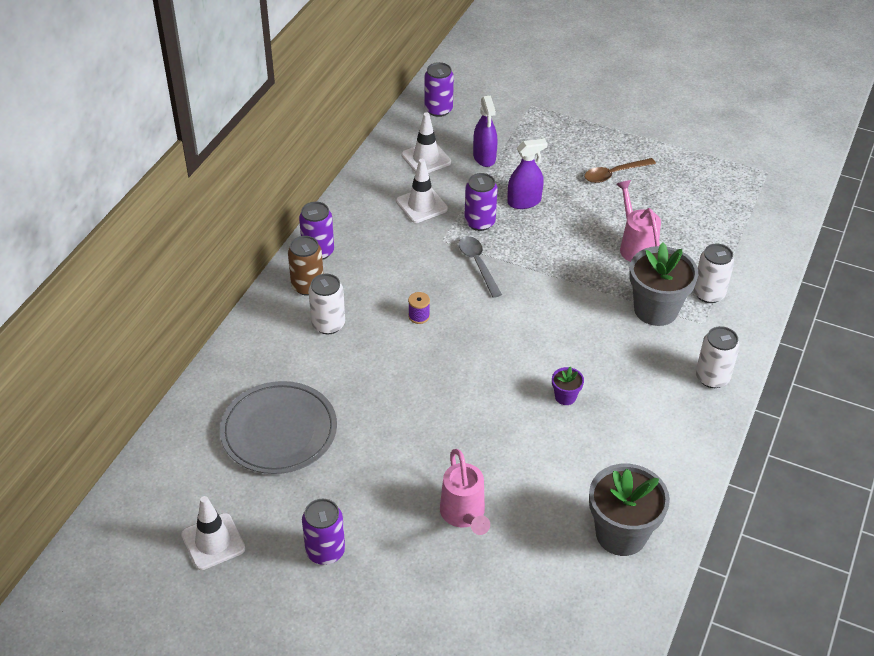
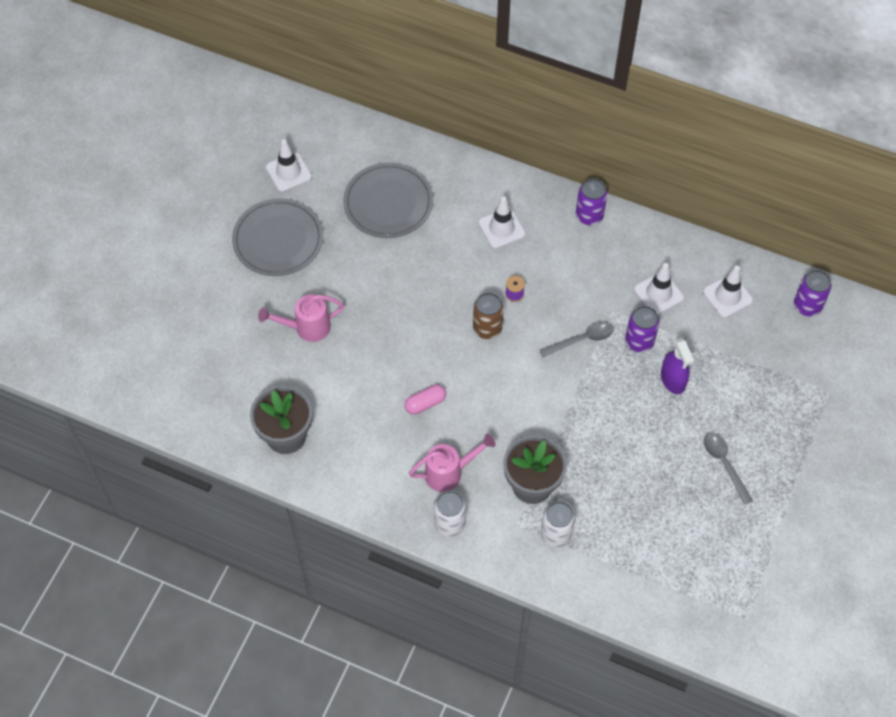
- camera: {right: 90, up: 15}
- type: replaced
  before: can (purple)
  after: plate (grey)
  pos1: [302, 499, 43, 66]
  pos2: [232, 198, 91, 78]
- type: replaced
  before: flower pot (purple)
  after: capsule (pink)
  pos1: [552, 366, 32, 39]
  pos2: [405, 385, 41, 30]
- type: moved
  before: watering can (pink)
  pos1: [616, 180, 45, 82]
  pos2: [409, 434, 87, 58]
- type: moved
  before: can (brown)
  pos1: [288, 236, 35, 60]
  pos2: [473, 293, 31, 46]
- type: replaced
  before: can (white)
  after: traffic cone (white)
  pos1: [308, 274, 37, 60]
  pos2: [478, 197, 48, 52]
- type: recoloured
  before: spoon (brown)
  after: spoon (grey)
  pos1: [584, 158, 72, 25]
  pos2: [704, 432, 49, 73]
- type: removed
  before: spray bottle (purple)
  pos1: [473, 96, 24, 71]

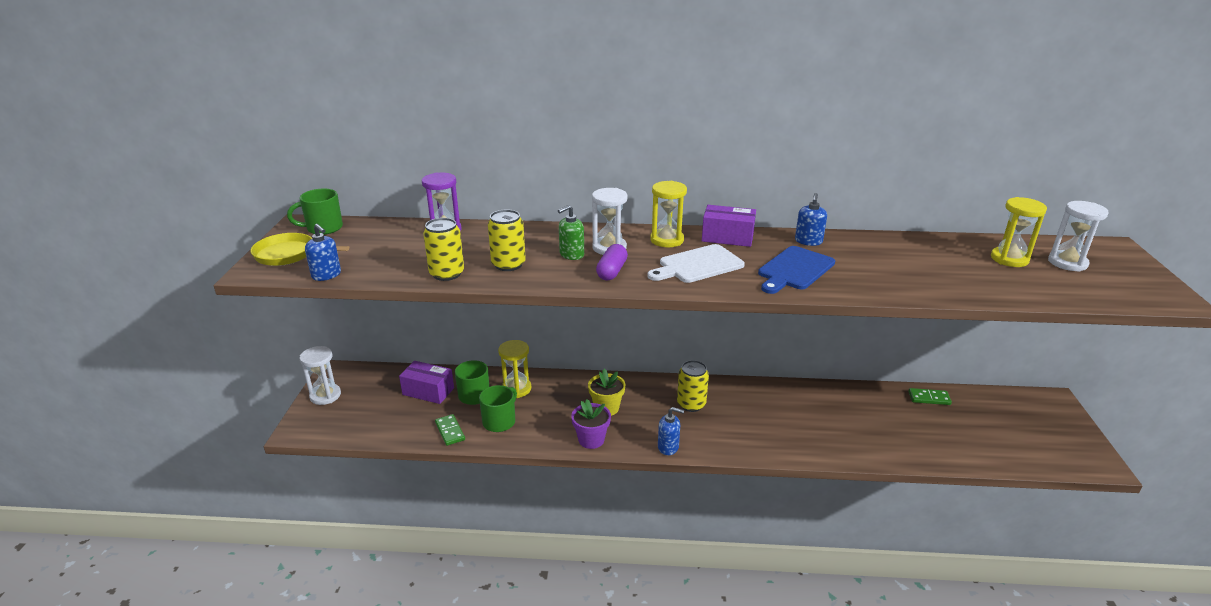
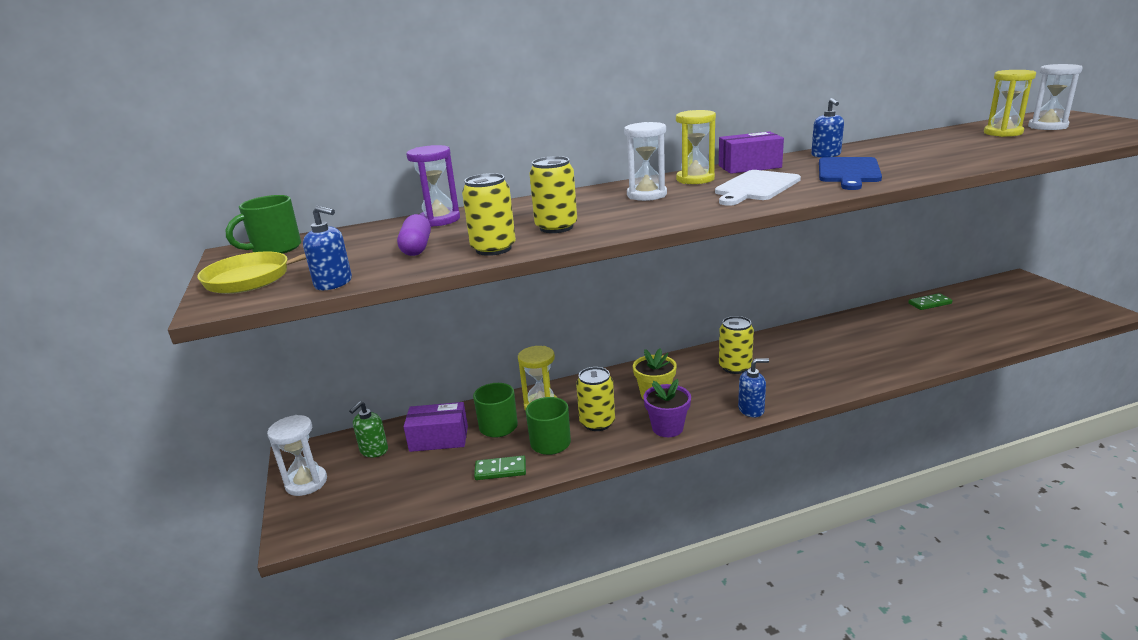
- camera: {right: -20, up: -5}
- type: moved
  before: soap dispenser (green)
  pos1: [558, 205, 26, 55]
  pos2: [349, 401, 39, 56]
- type: moved
  before: capsule (purple)
  pos1: [596, 244, 32, 36]
  pos2: [397, 214, 34, 42]
- type: turned
  before: domino (green)
  pos1: [435, 414, 30, 32]
  pos2: [474, 455, 52, 25]
  turn: -45
- type: added
  after: can (yellow)
  pos2: [576, 367, 39, 64]

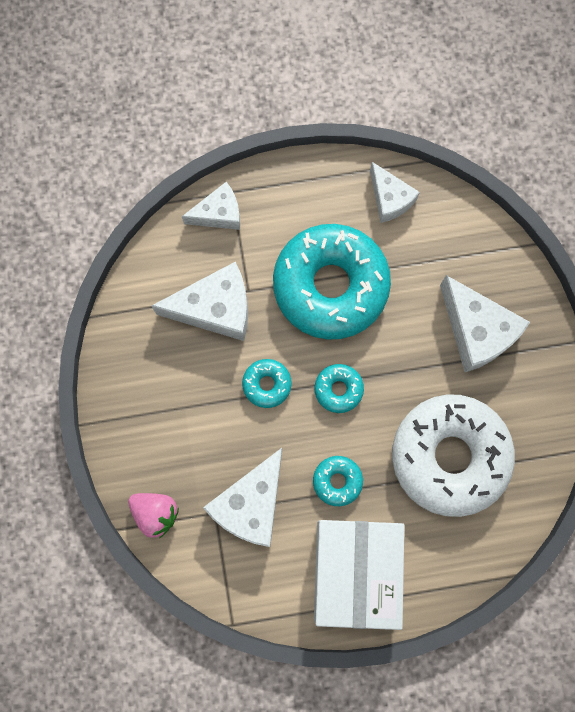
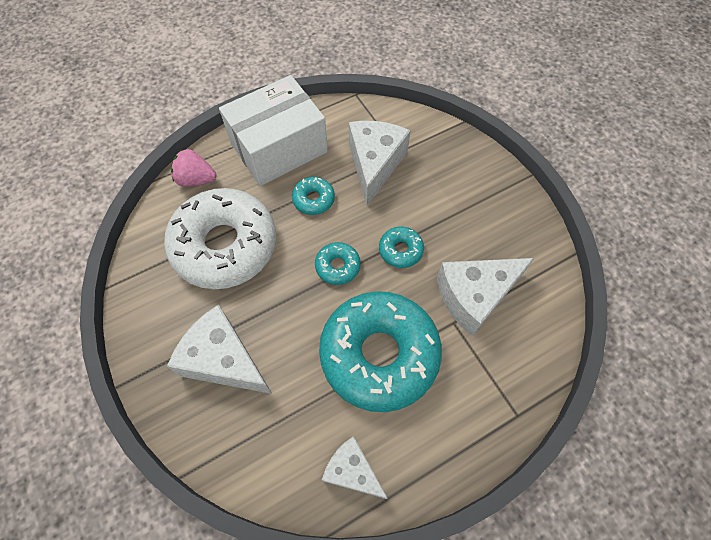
- camera: {right: 160, up: -15}
- type: moved
  before: strawberry (pink)
  pos1: [128, 493, 51, 45]
  pos2: [171, 149, 45, 38]
- type: turned
  before: box (white)
  pos1: [314, 520, 91, 110]
  pos2: [219, 75, 109, 111]
  turn: 75
- type: removed
  before: cheese (white)
  pos1: [182, 182, 58, 48]

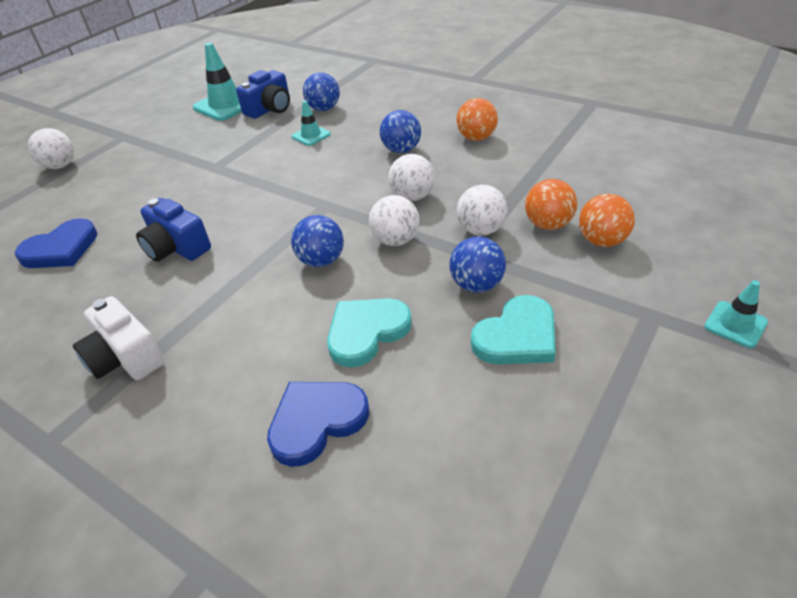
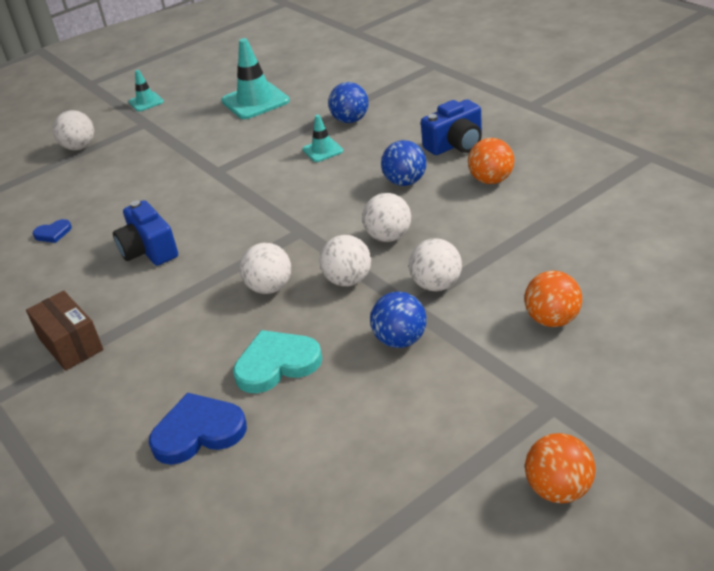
- camera: {right: 20, up: -5}
- type: replaced
  before: camera (white)
  after: box (brown)
  pos1: [73, 296, 92, 84]
  pos2: [26, 291, 78, 80]
- type: resized
  before: heart (blue)
  pos1: [15, 218, 82, 50]
  pos2: [33, 219, 39, 24]
  scale: 0.52
- type: moved
  before: traffic cone (turquoise)
  pos1: [704, 280, 64, 68]
  pos2: [129, 70, 35, 42]
- type: recoloured
  before: ball (blue)
  after: ball (white)
  pos1: [291, 215, 53, 52]
  pos2: [240, 243, 51, 51]
- type: moved
  before: camera (blue)
  pos1: [236, 70, 54, 49]
  pos2: [421, 99, 61, 56]
- type: moved
  before: ball (orange)
  pos1: [525, 179, 52, 51]
  pos2: [525, 433, 71, 70]
- type: removed
  before: heart (turquoise)
  pos1: [471, 295, 85, 69]

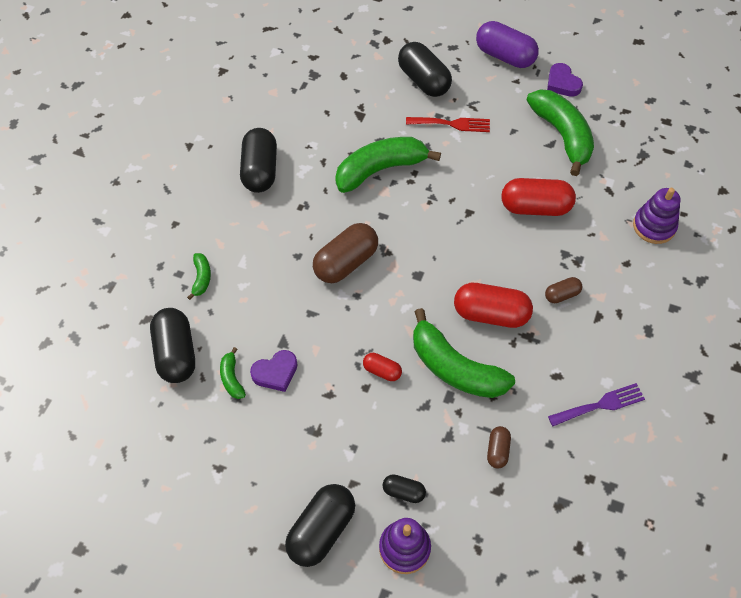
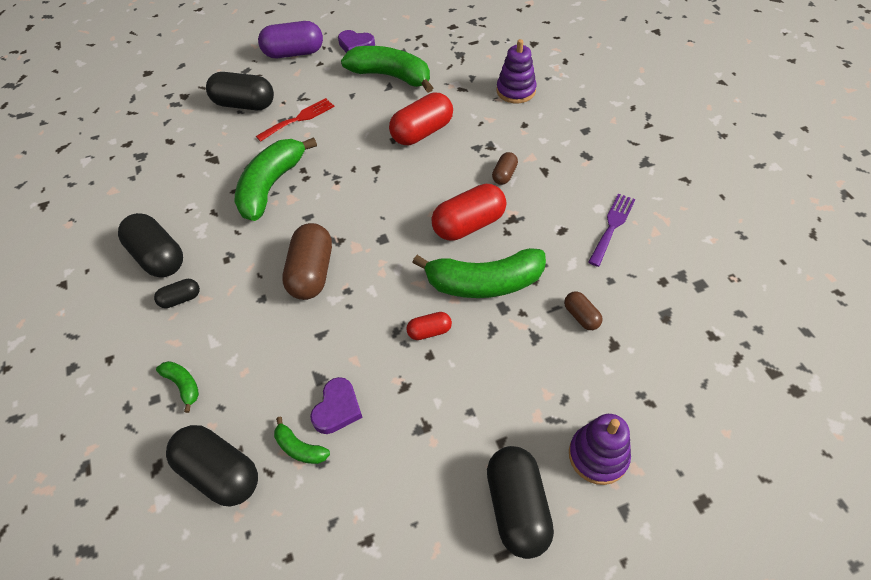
- camera: {right: -40, up: -5}
- type: moved
  before: capsule (black)
  pos1: [382, 474, 44, 29]
  pos2: [154, 279, 46, 29]

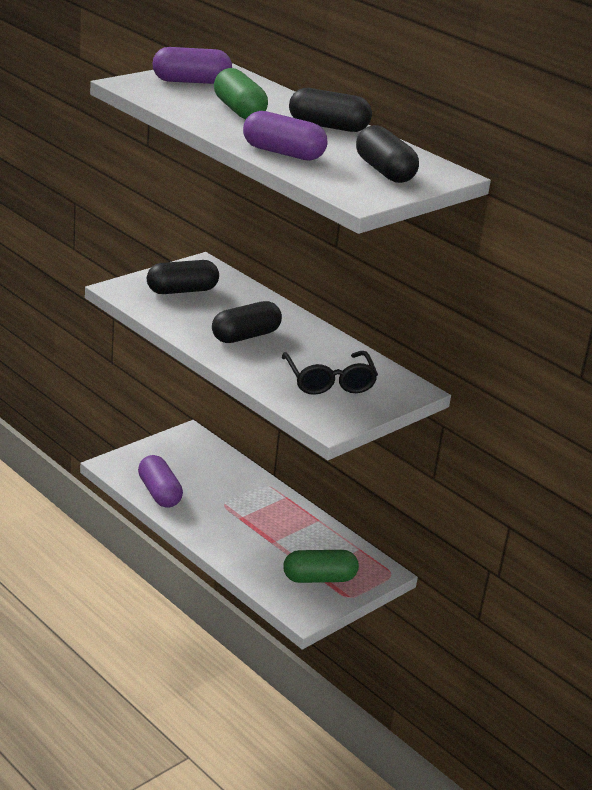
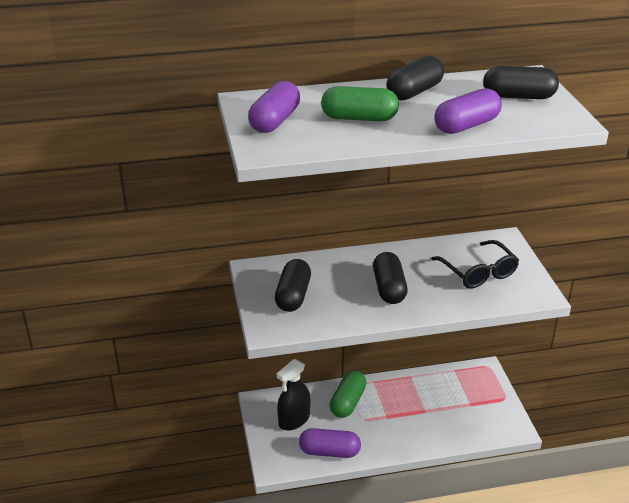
- camera: {right: -55, up: 5}
- type: added
  after: spray bottle (black)
  pos2: [277, 359, 33, 72]
- type: moved
  before: capsule (green)
  pos1: [283, 550, 76, 33]
  pos2: [330, 370, 37, 48]
- type: turned
  before: glasses (black)
  pos1: [282, 351, 96, 44]
  pos2: [431, 240, 88, 49]
  turn: 45

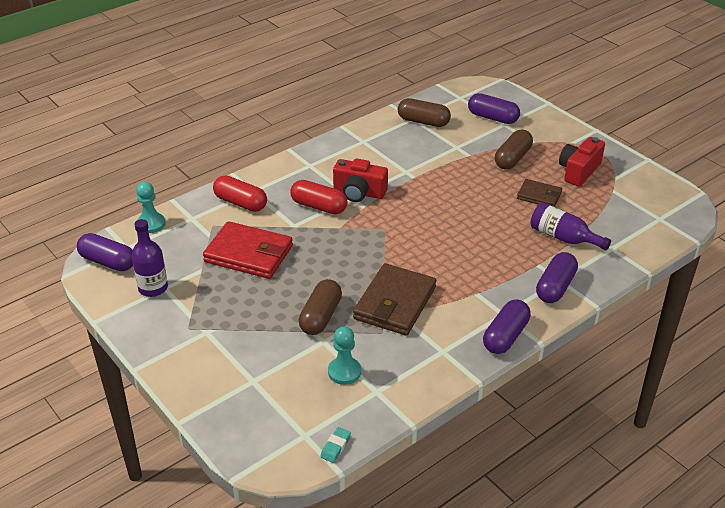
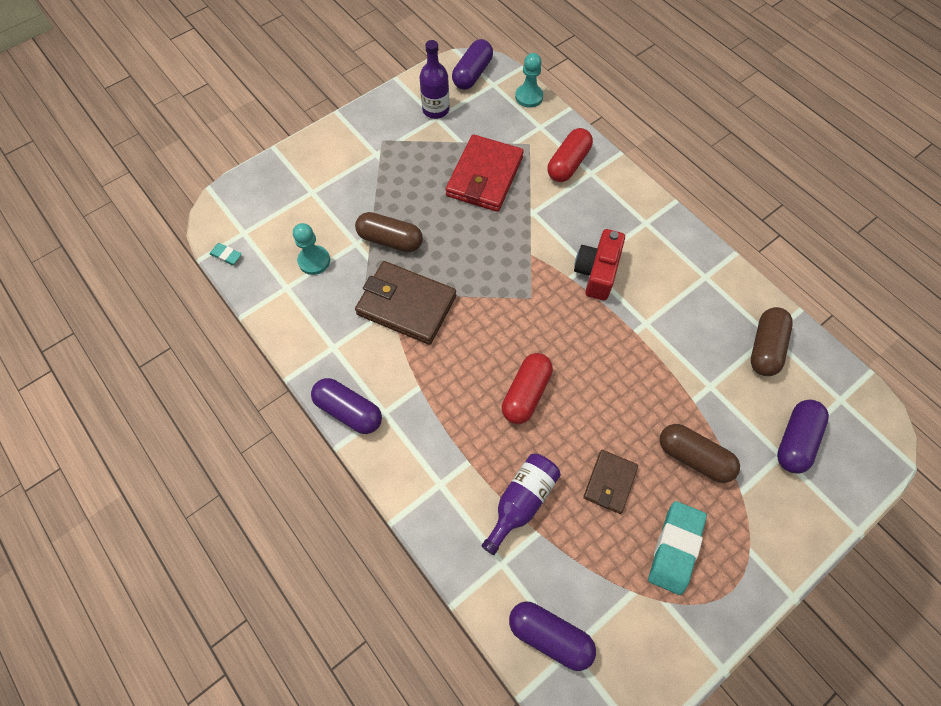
- camera: {right: 90, up: 25}
- type: moved
  before: capsule (red)
  pos1: [290, 180, 57, 34]
  pos2: [502, 353, 51, 71]
- type: moved
  before: capsule (purple)
  pos1: [536, 252, 42, 51]
  pos2: [509, 602, 87, 69]
- type: replaced
  before: camera (red)
  after: eraser (turquoise)
  pos1: [559, 137, 46, 50]
  pos2: [648, 501, 59, 94]

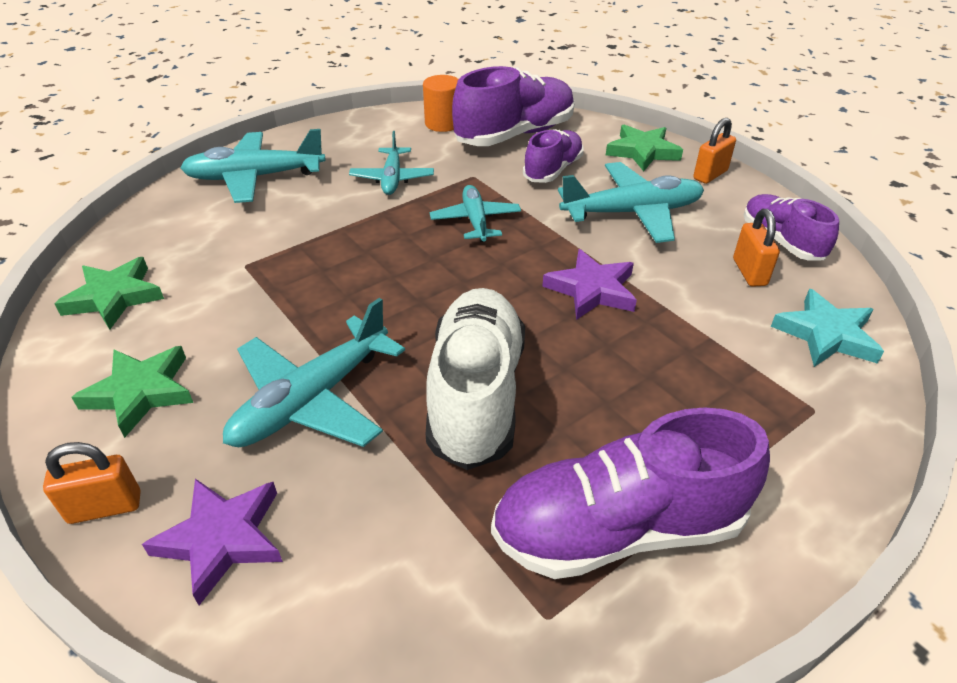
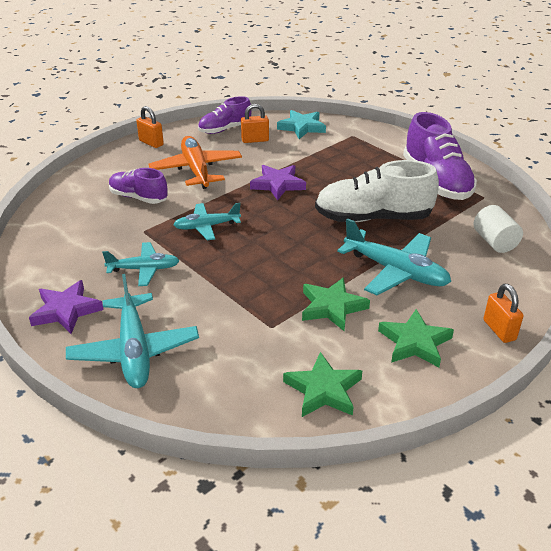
- camera: {right: -95, up: -5}
- type: moved
  before: star (purple)
  pos1: [142, 479, 141, 126]
  pos2: [29, 280, 75, 54]
- type: recoloured
  before: plane (turquoise)
  after: plane (orange)
  pos1: [558, 162, 146, 81]
  pos2: [148, 136, 94, 53]
- type: moved
  before: star (green)
  pos1: [606, 125, 77, 46]
  pos2: [302, 277, 68, 54]
- type: added
  after: cylinder (white)
  pos2: [474, 205, 49, 48]
- type: removed
  before: cylinder (orange)
  pos1: [423, 75, 35, 57]
- type: removed
  before: shoe (purple)
  pos1: [452, 66, 123, 80]

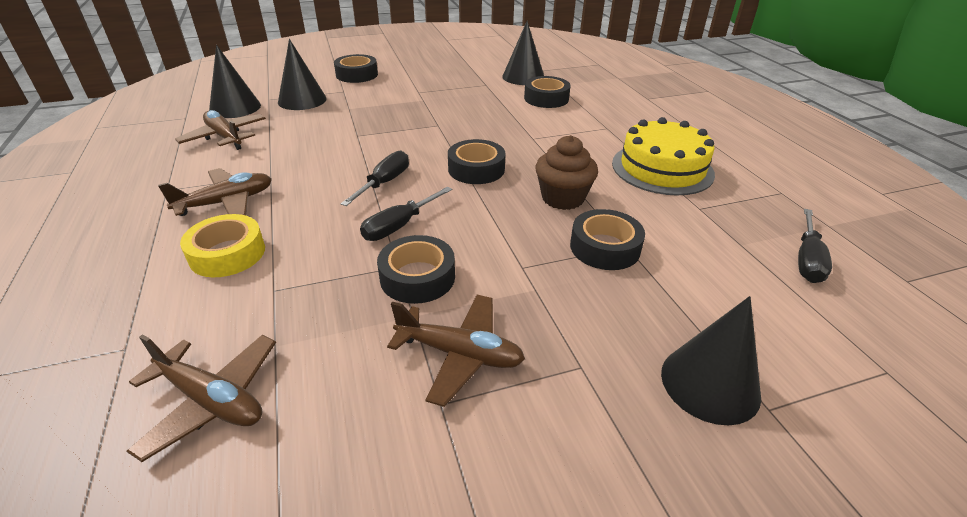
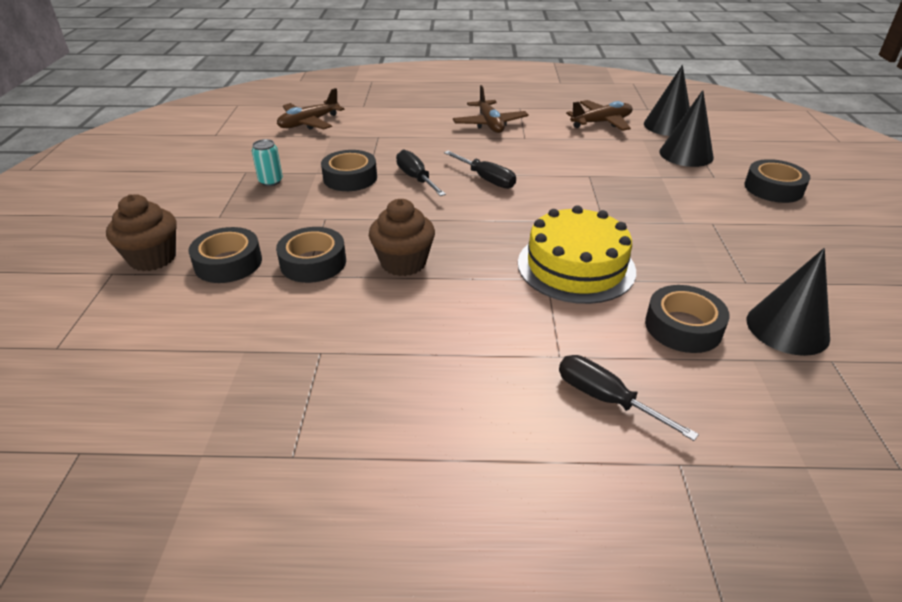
- camera: {right: 110, up: 0}
- type: replaced
  before: cone (black)
  after: cupcake (brown)
  pos1: [661, 296, 100, 129]
  pos2: [106, 194, 71, 77]
- type: moved
  before: tape (black)
  pos1: [448, 139, 58, 45]
  pos2: [188, 227, 74, 56]
- type: replaced
  before: plane (brown)
  after: can (turquoise)
  pos1: [387, 295, 138, 112]
  pos2: [252, 139, 31, 47]
- type: moved
  before: cake (yellow)
  pos1: [612, 117, 103, 79]
  pos2: [518, 205, 118, 99]
- type: moved
  before: screwdriver (black)
  pos1: [798, 209, 34, 74]
  pos2: [559, 355, 140, 86]
- type: removed
  before: tape (yellow)
  pos1: [180, 214, 85, 63]

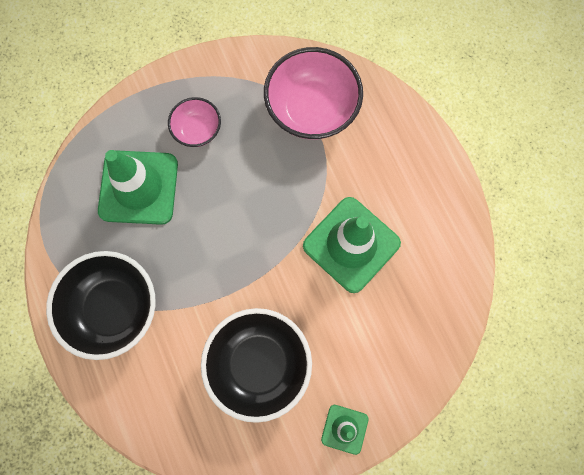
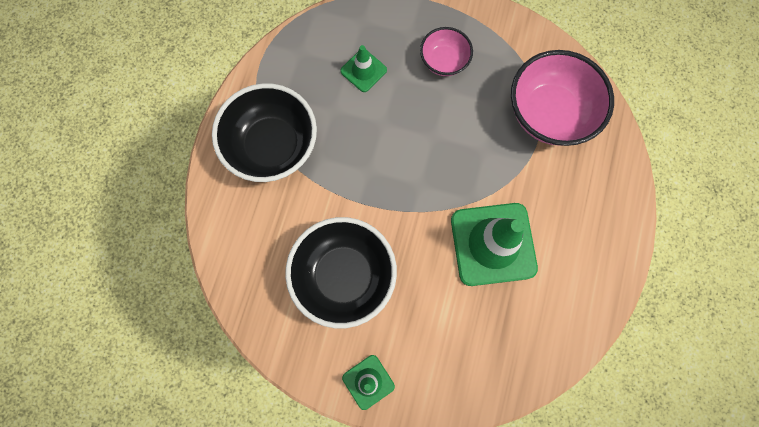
- camera: {right: 40, up: 0}
- type: resized
  before: traffic cone (green)
  pos1: [98, 150, 80, 75]
  pos2: [340, 45, 47, 47]
  scale: 0.5

